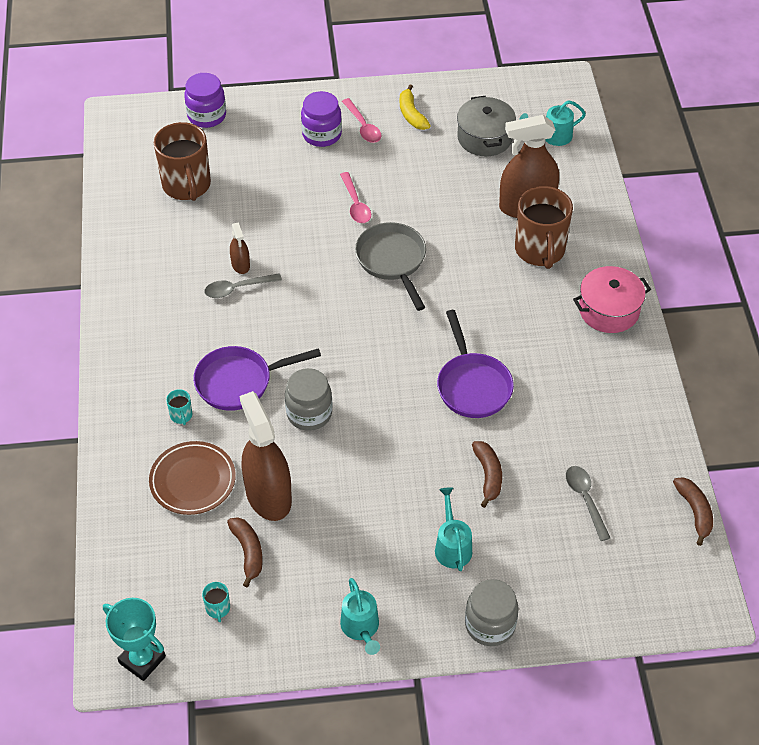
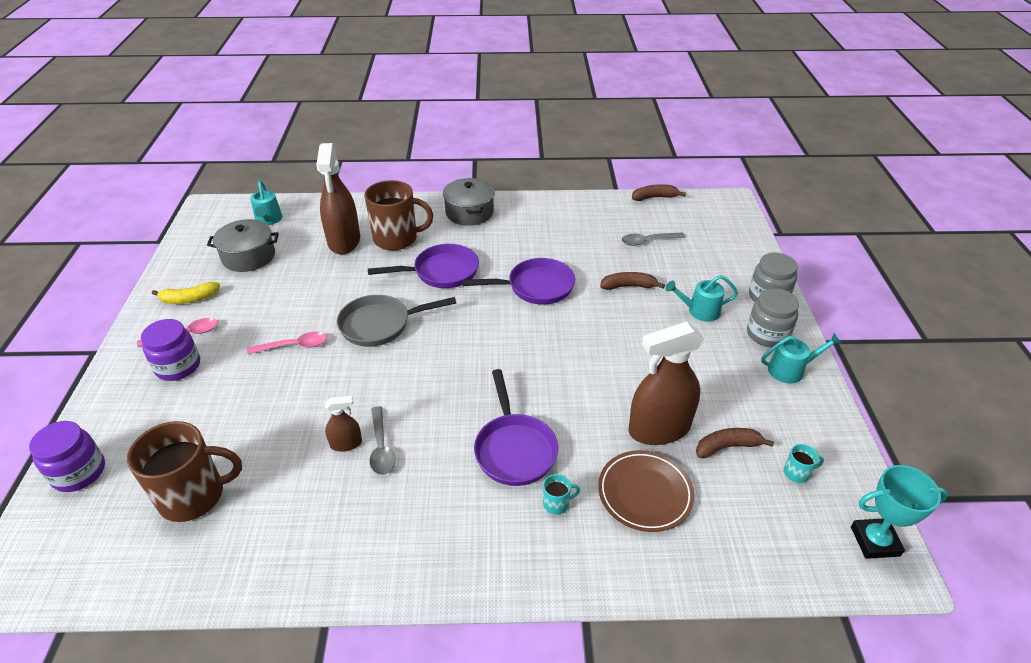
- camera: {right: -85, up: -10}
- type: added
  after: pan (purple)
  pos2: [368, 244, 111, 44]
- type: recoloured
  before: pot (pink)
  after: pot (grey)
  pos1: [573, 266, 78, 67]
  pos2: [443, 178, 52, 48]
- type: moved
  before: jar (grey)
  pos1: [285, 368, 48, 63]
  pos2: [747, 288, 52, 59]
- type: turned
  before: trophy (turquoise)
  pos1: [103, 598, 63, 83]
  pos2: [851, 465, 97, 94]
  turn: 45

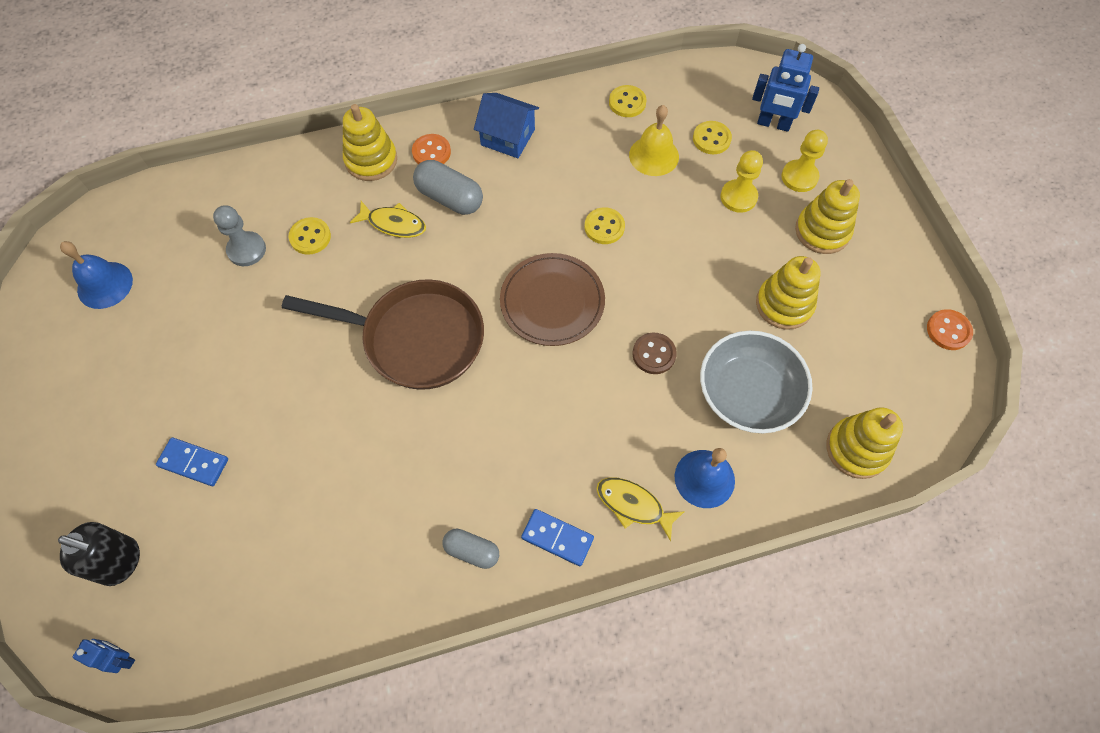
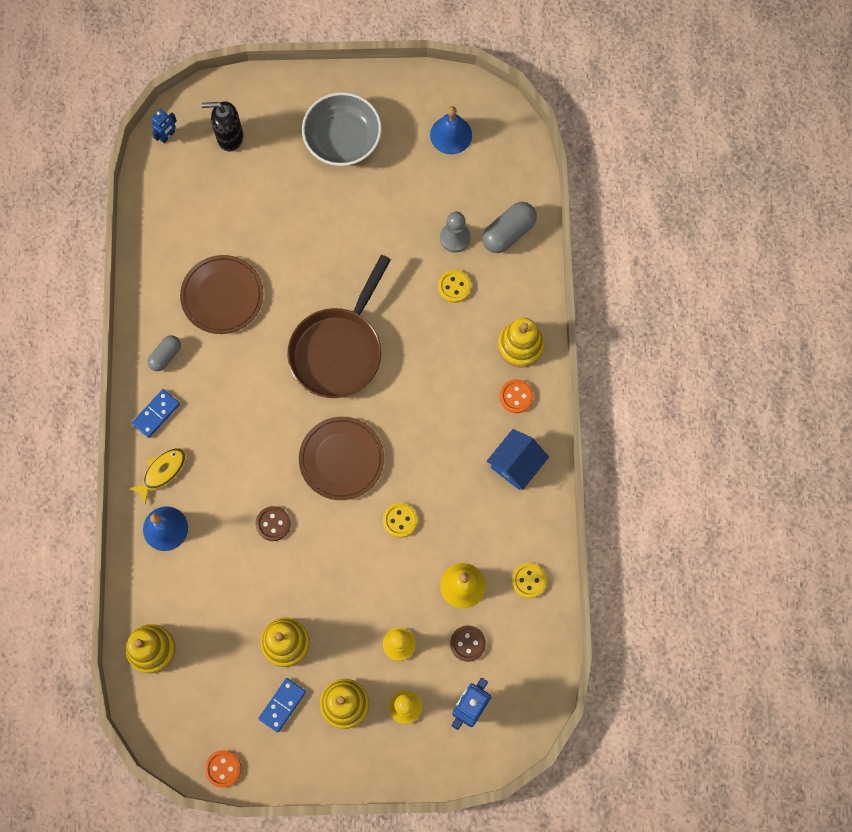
- camera: {right: 105, up: 10}
- type: added
  after: plate (brown)
  pos2: [180, 255, 84, 79]
- type: turned
  before: soap dispenser (black)
  pos1: [58, 522, 82, 64]
  pos2: [201, 101, 42, 51]
  turn: 60
- type: moved
  before: domino (blue)
  pos1: [156, 438, 72, 48]
  pos2: [258, 678, 48, 55]
- type: moved
  before: bowl (grey)
  pos1: [700, 330, 112, 103]
  pos2: [302, 92, 80, 74]
- type: recoloured
  before: button (yellow)
  after: button (brown)
  pos1: [693, 121, 39, 33]
  pos2: [450, 625, 36, 37]
- type: moved
  before: capsule (grey)
  pos1: [413, 160, 70, 55]
  pos2: [482, 202, 55, 51]
- type: removed
  before: fish (yellow)
  pos1: [350, 201, 76, 37]

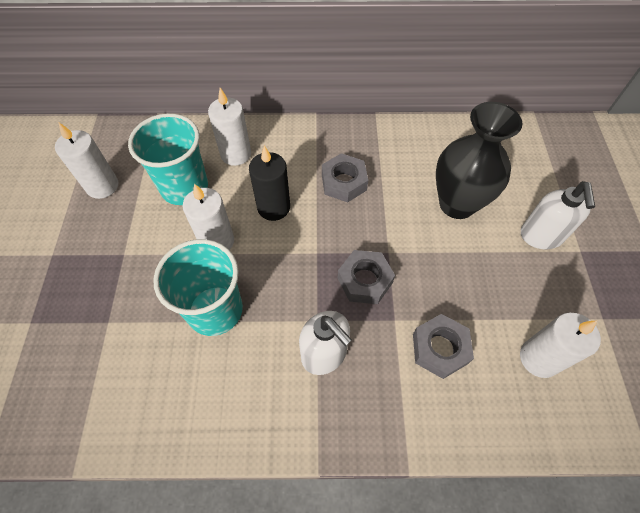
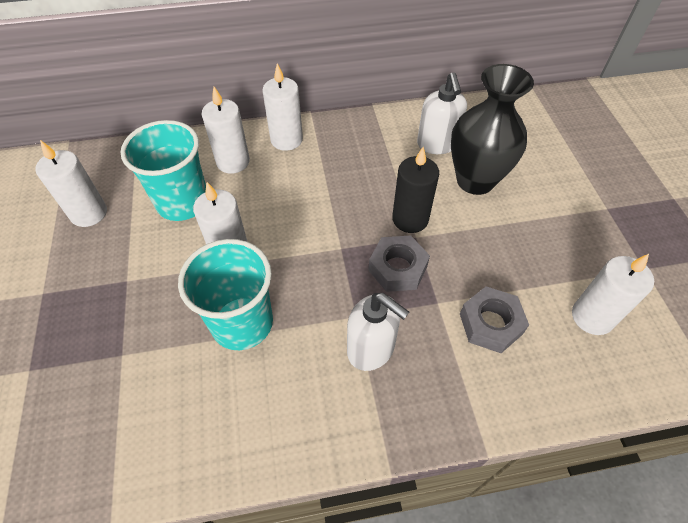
- camera: {right: -10, up: -5}
- type: added
  after: candle (white)
  pos2: [262, 63, 41, 88]
- type: moved
  before: candle (black)
  pos1: [249, 146, 41, 75]
  pos2: [392, 147, 47, 86]
- type: moved
  before: soap dispenser (white)
  pos1: [521, 181, 74, 68]
  pos2: [417, 72, 50, 82]
- type: removed
  before: nut (grey)
  pos1: [322, 153, 46, 50]

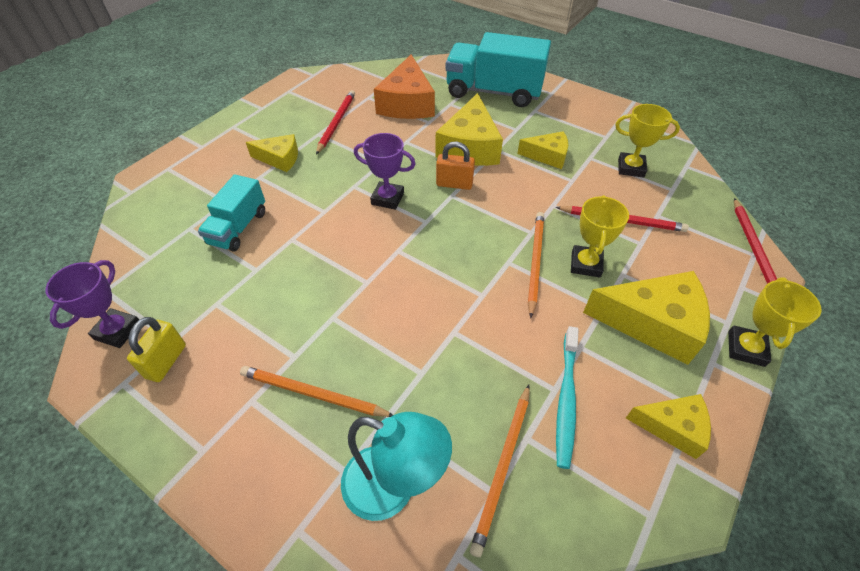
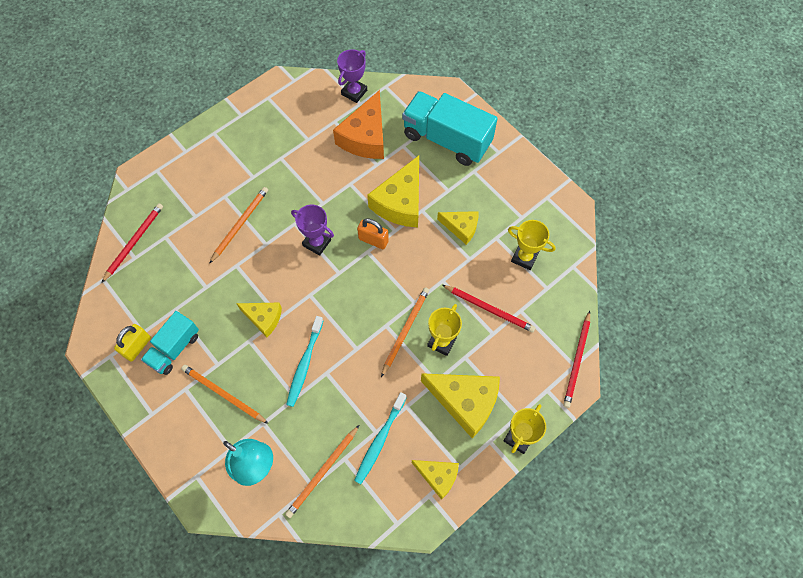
- camera: {right: 15, up: 15}
- type: moved
  before: pencil (red)
  pos1: [316, 90, 39, 65]
  pos2: [102, 203, 61, 79]
- type: moved
  before: truck (turquoise)
  pos1: [198, 174, 67, 78]
  pos2: [141, 311, 58, 64]
- type: added
  after: pencil (orange)
  pos2: [210, 187, 58, 76]
- type: moved
  before: cheese (yellow)
  pos1: [246, 134, 52, 38]
  pos2: [236, 303, 46, 34]
- type: added
  after: toothbrush (turquoise)
  pos2: [286, 316, 37, 91]
- type: moved
  before: trophy (purple)
  pos1: [45, 260, 94, 88]
  pos2: [337, 49, 30, 54]

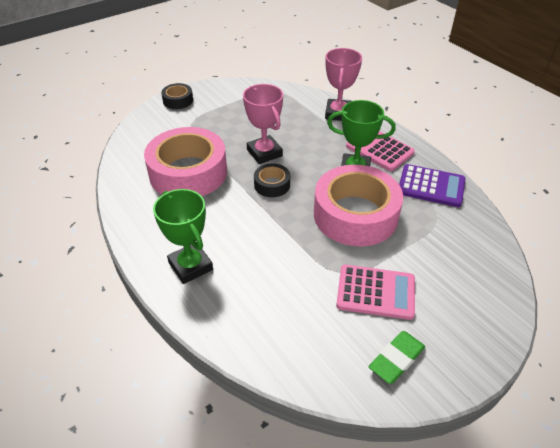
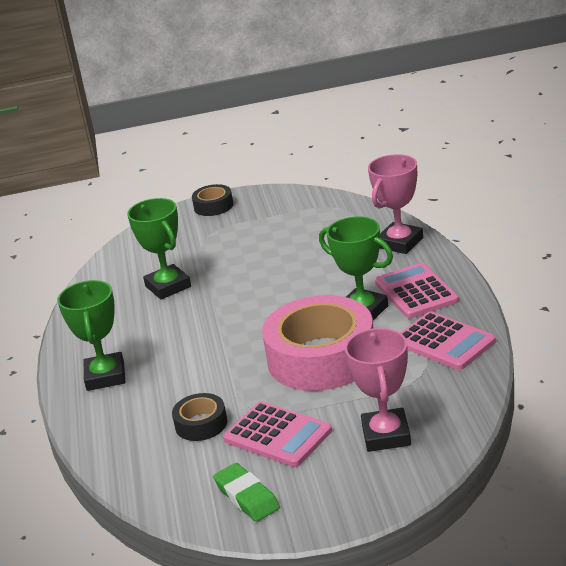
- camera: {right: 30, up: -15}
- type: replaced
  before: tape (pink)
  after: trophy (green)
  pos1: [144, 127, 83, 69]
  pos2: [127, 198, 64, 101]
- type: moved
  before: tape (black)
  pos1: [254, 163, 36, 34]
  pos2: [172, 393, 55, 48]
- type: turned
  before: eraser (green)
  pos1: [369, 331, 56, 53]
  pos2: [213, 463, 67, 59]
  turn: 75
- type: moved
  before: trophy (pink)
  pos1: [243, 84, 40, 80]
  pos2: [345, 328, 66, 124]
- type: recoloured
  before: calculator (purple)
  after: calculator (pink)
  pos1: [399, 164, 67, 43]
  pos2: [401, 311, 95, 59]

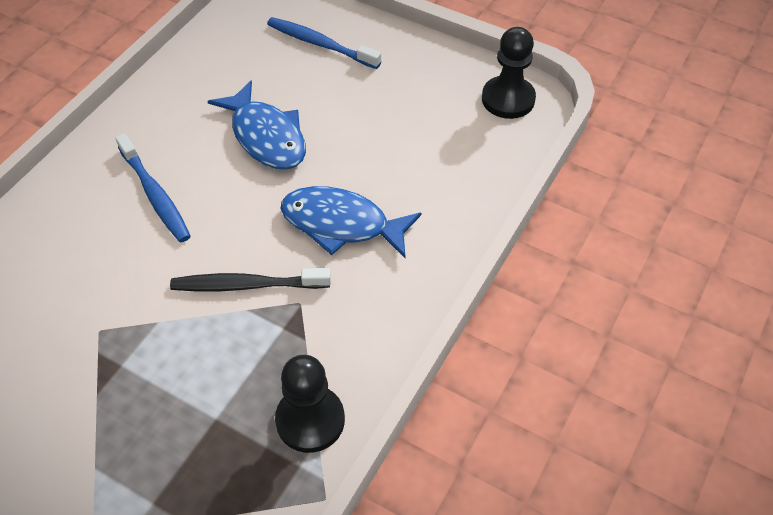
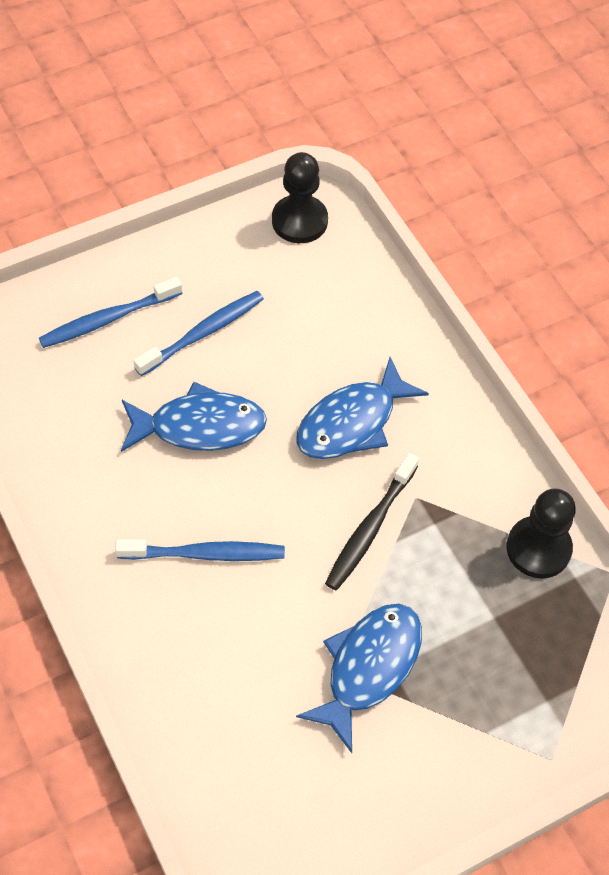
- camera: {right: -60, up: 5}
- type: added
  after: toothbrush (blue)
  pos2: [133, 291, 131, 85]
- type: added
  after: fish (blue)
  pos2: [296, 604, 126, 149]

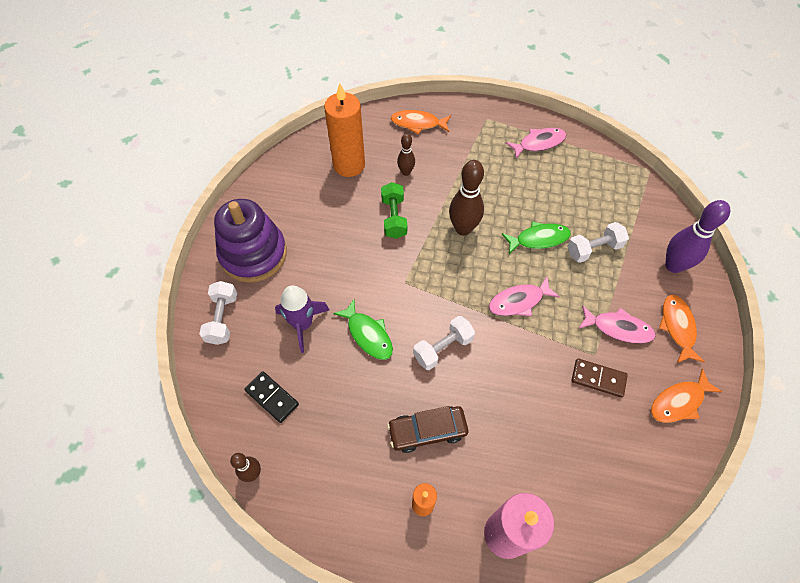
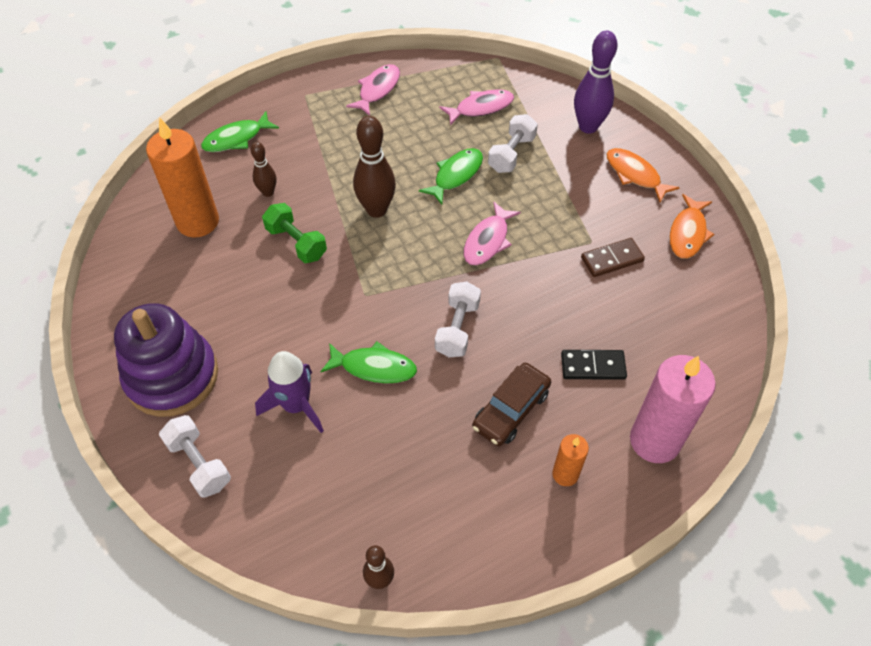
- camera: {right: -40, up: -5}
- type: recoloured
  before: fish (orange)
  after: fish (green)
  pos1: [390, 110, 61, 24]
  pos2: [201, 111, 78, 41]
- type: moved
  before: fish (pink)
  pos1: [578, 305, 78, 39]
  pos2: [439, 89, 75, 36]
- type: moved
  before: domino (black)
  pos1: [245, 371, 54, 52]
  pos2: [561, 350, 66, 30]

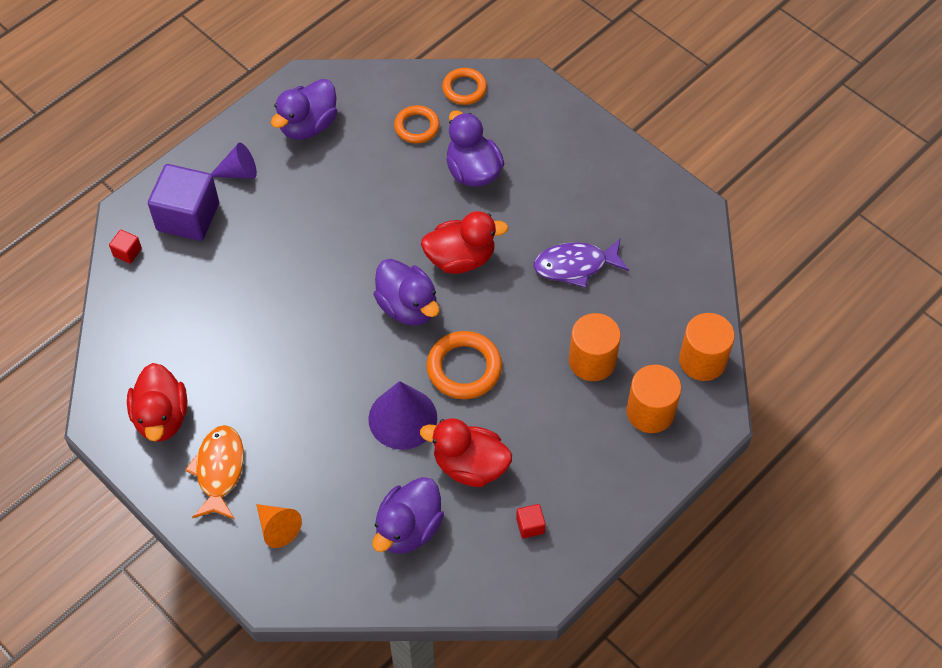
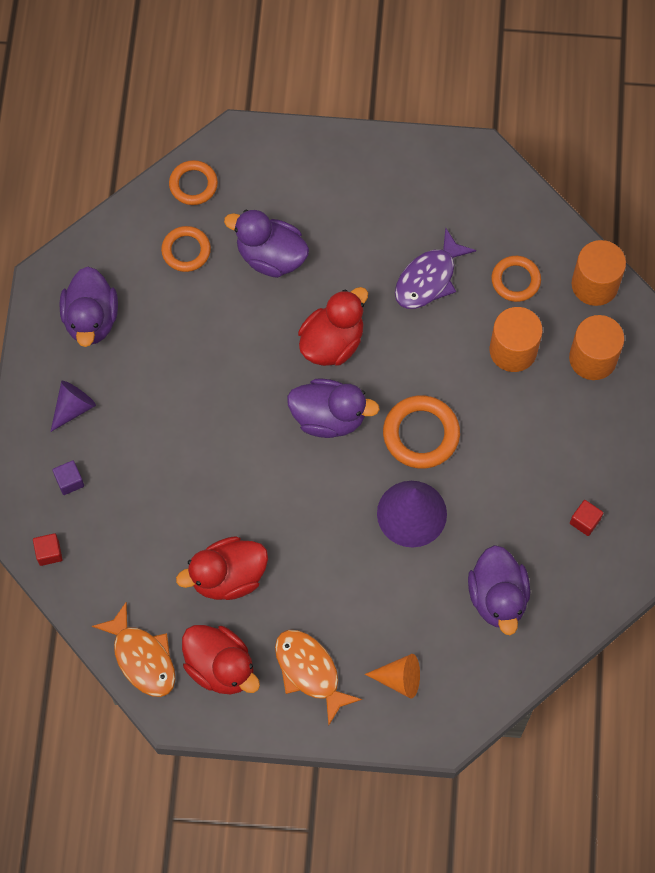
- camera: {right: -40, up: 10}
- type: resized
  before: cube (purple)
  pos1: [148, 164, 71, 77]
  pos2: [53, 460, 31, 35]
  scale: 0.42
- type: added
  after: fish (orange)
  pos2: [92, 602, 83, 95]
- type: moved
  before: duck (red)
  pos1: [420, 418, 92, 69]
  pos2: [176, 536, 92, 64]
- type: added
  after: ring (orange)
  pos2: [492, 256, 49, 46]

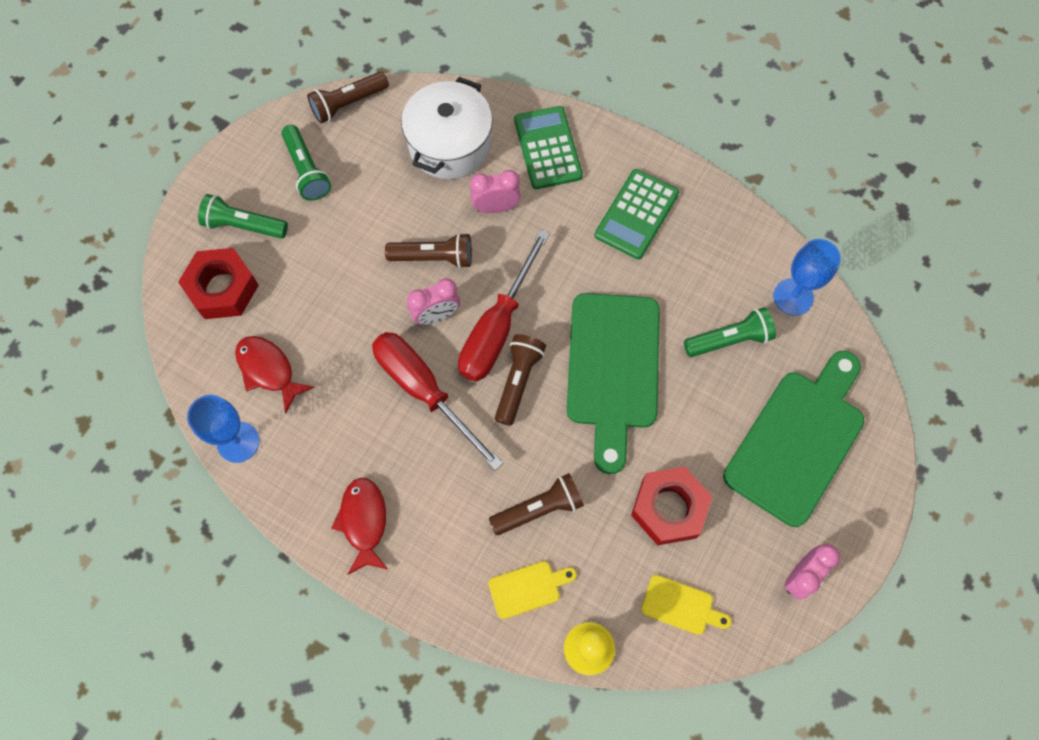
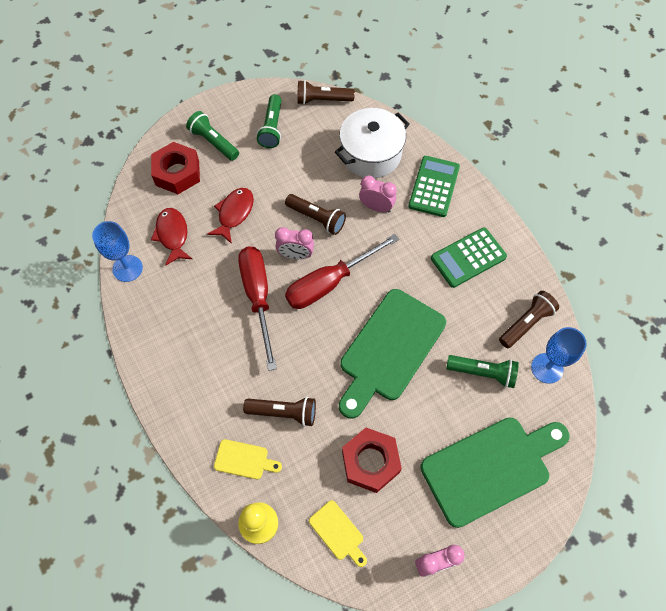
- camera: {right: 30, up: -5}
- type: moved
  before: fish (red)
  pos1: [331, 478, 57, 97]
  pos2: [207, 188, 47, 56]
- type: moved
  before: flashlight (brown)
  pos1: [495, 334, 51, 92]
  pos2: [499, 291, 60, 57]

